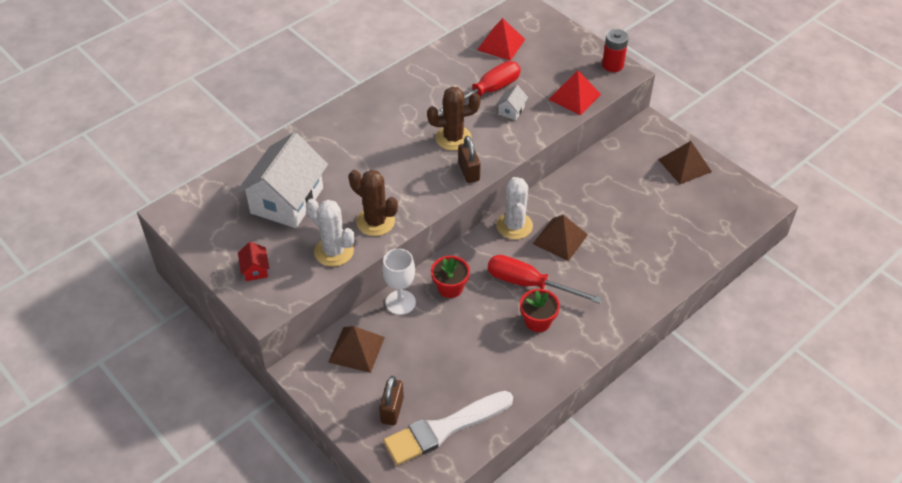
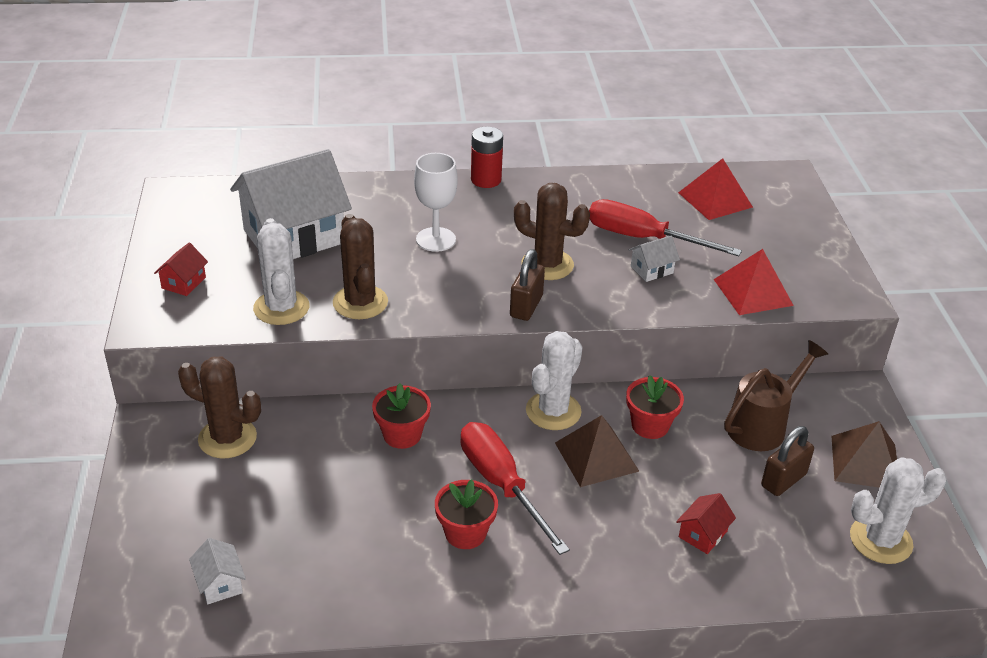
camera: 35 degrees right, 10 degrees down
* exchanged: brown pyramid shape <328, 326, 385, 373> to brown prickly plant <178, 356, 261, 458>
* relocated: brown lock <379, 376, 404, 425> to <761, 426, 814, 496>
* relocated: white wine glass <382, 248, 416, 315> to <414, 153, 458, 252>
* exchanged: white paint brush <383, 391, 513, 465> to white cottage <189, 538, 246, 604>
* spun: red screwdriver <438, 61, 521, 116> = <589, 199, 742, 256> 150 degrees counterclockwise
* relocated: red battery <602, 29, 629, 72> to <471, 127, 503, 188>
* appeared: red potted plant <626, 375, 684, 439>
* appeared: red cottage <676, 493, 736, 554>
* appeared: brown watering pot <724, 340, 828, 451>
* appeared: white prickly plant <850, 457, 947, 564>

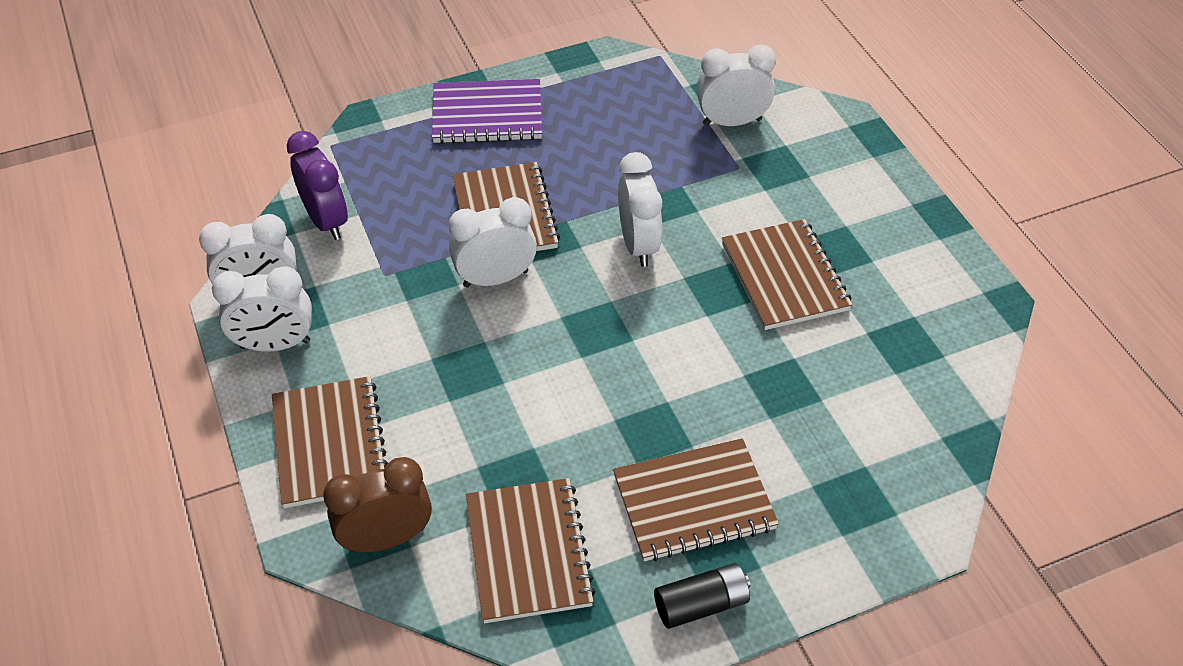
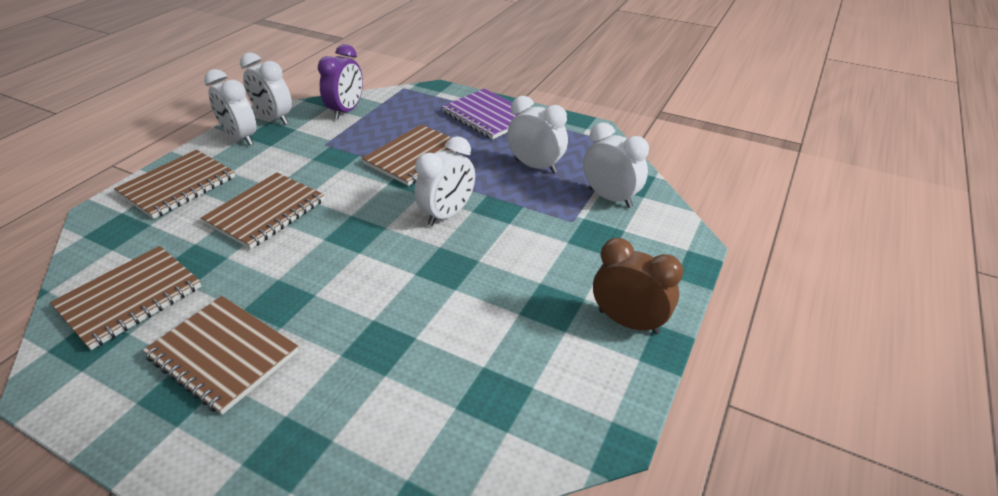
camera: 50 degrees right, 10 degrees down
* relocated: brown clock <323, 457, 432, 552> to <593, 238, 683, 335>
* relocated: white clock <449, 197, 537, 288> to <507, 96, 568, 173>
* missing: black battery <654, 563, 750, 629>
* relocated: brown notebook <722, 219, 853, 330> to <201, 172, 324, 249>

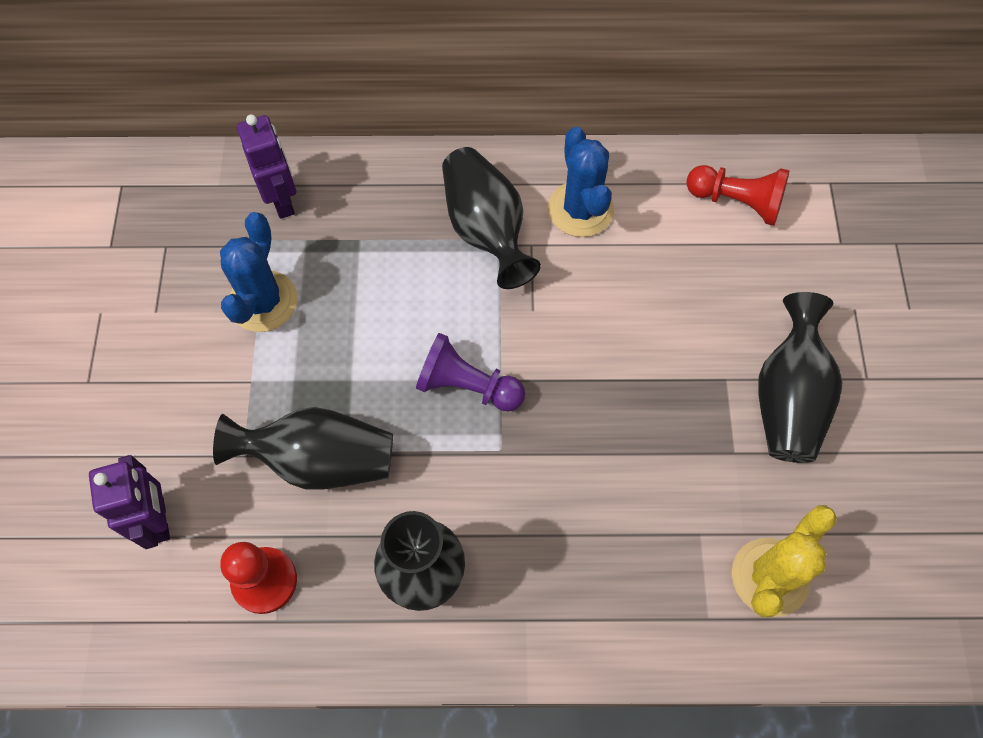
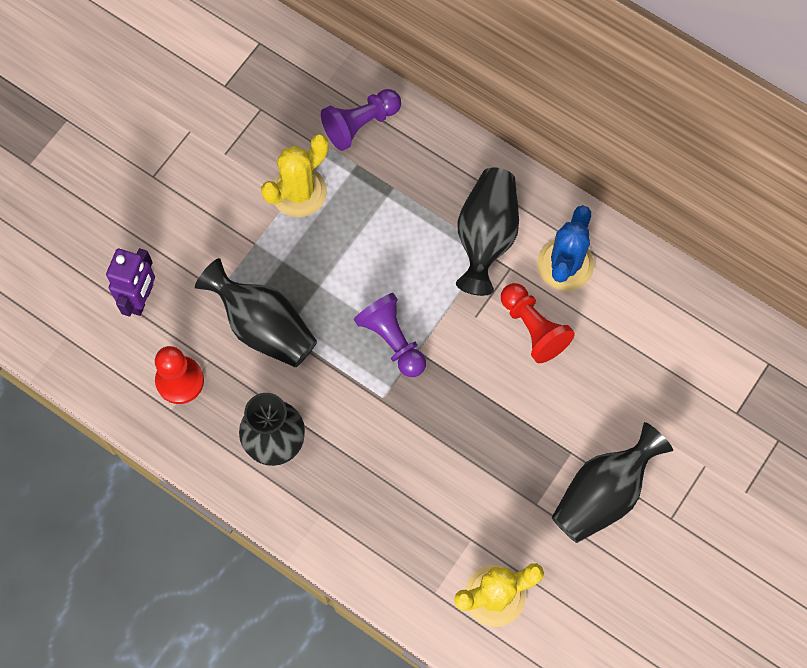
camera: 35 degrees right, 5 degrees up
* colour: blue prickly plant <220, 212, 298, 332> to golden prickly plant <261, 134, 329, 217>
* exchanged: purple toy robot <237, 114, 296, 219> to purple chess pawn <321, 89, 401, 151>
* relocated: red chess pawn <686, 165, 790, 226> to <501, 283, 575, 363>

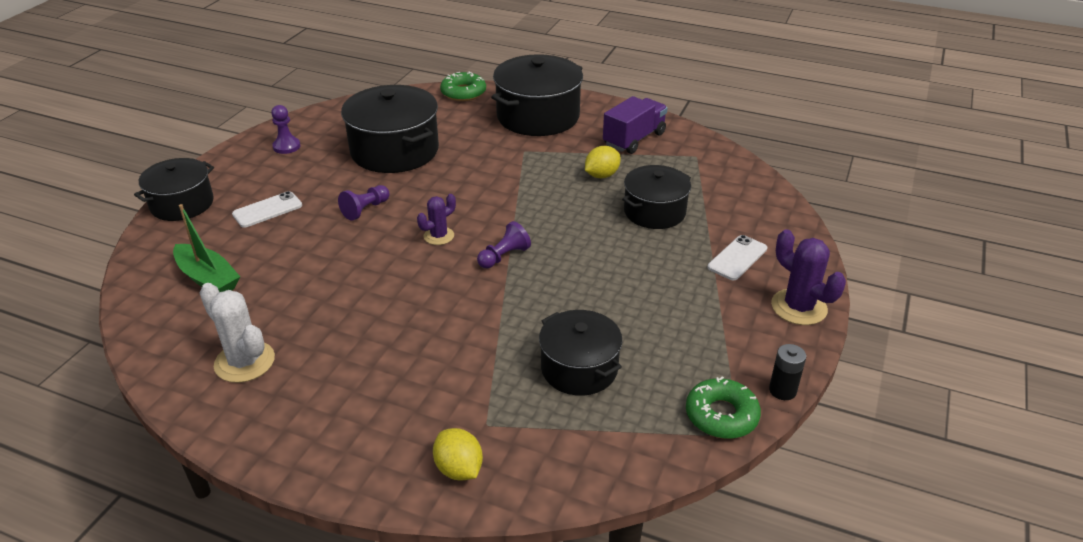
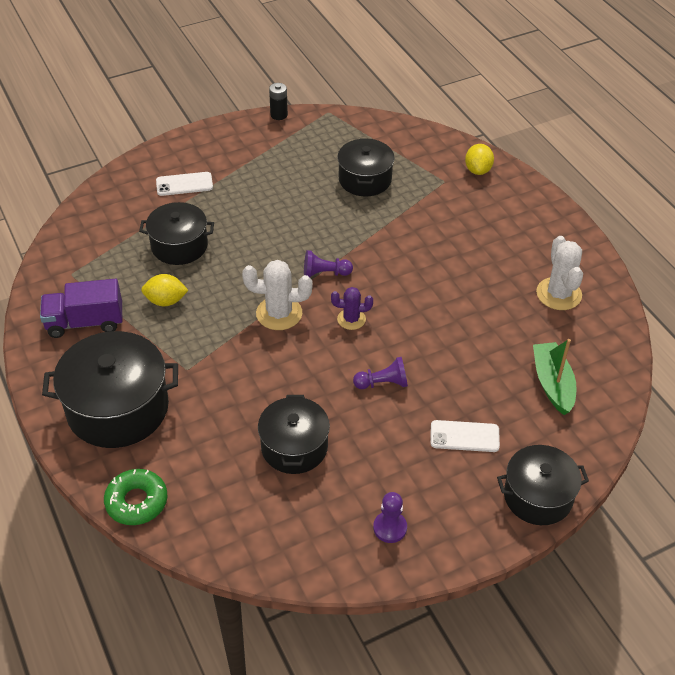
camera: 140 degrees left, 10 degrees up
* size: black stockpot <341, 85, 439, 173> = <258, 395, 330, 474> x0.64
* missing: emerald glazed donut <686, 376, 761, 439>
* missing: purple prickly plant <771, 229, 846, 325>
* appeared: white prickly plant <242, 260, 313, 330>

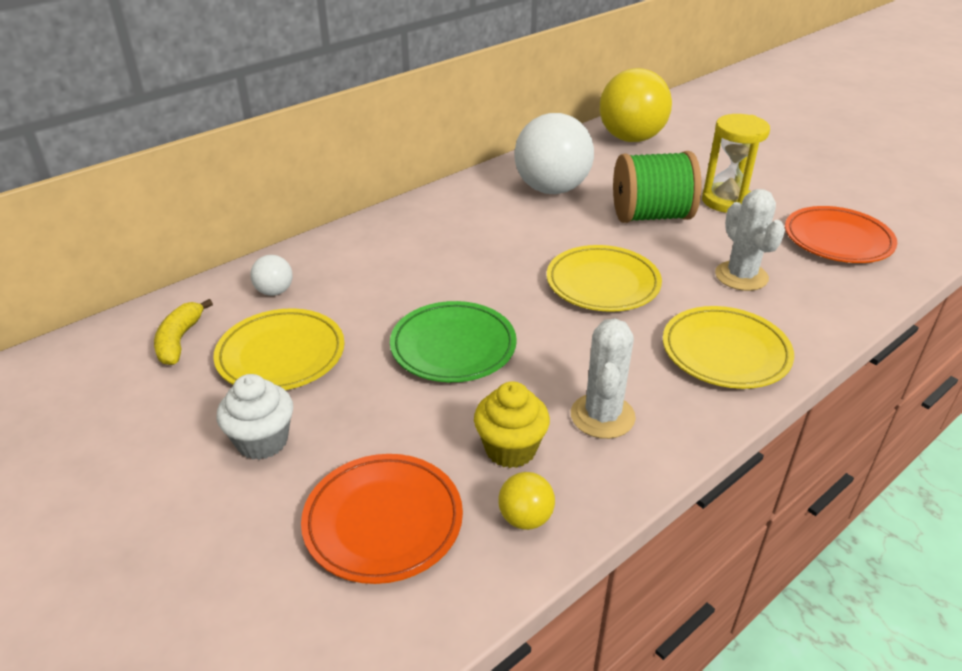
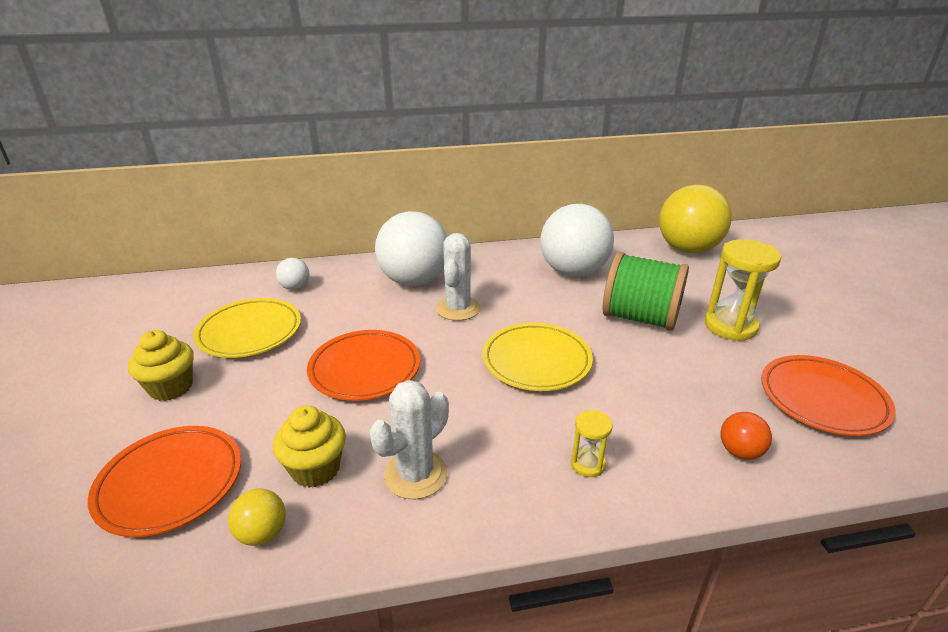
camera: 30 degrees right, 5 degrees down
* missing: golden toy banana <154, 299, 213, 365>
* colour: white fairy cake <216, 374, 293, 460> to golden fairy cake <128, 330, 194, 401>
* colour: emerald flat dish <390, 301, 517, 382> to orange flat dish <307, 330, 420, 401>
* exchanged: golden flat dish <663, 306, 794, 389> to golden sandglass <571, 410, 613, 477>
* relocated: white prickly plant <715, 189, 785, 291> to <436, 233, 480, 321>
* appeared: white play ball <375, 211, 447, 286>
* appeared: orange play ball <720, 412, 772, 460>

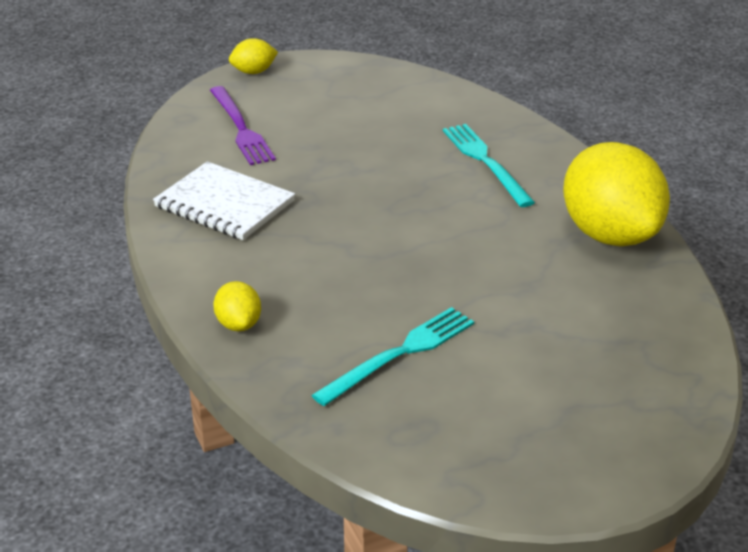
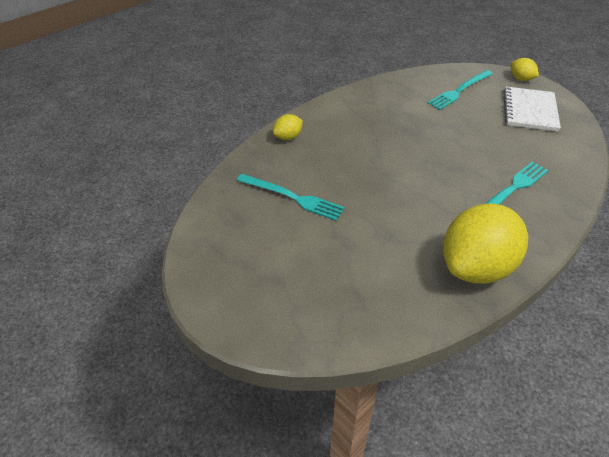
camera: 70 degrees right, 10 degrees up
* relocated: white notebook <153, 161, 295, 240> to <503, 87, 561, 132>
* colour: purple table fork <210, 86, 276, 165> to turquoise table fork <427, 70, 493, 110>

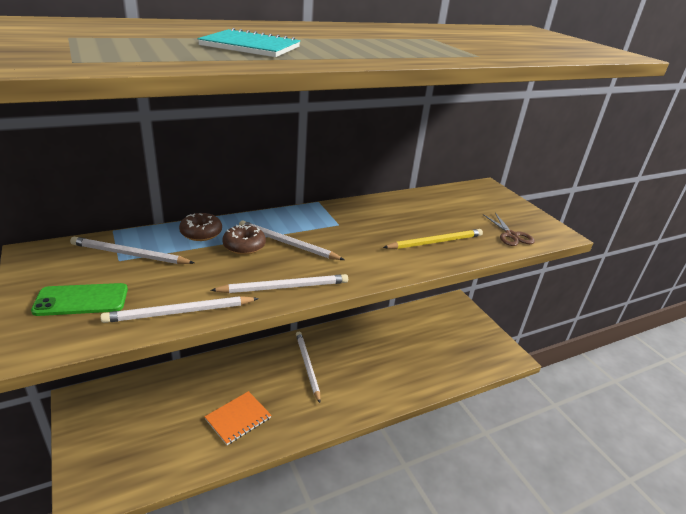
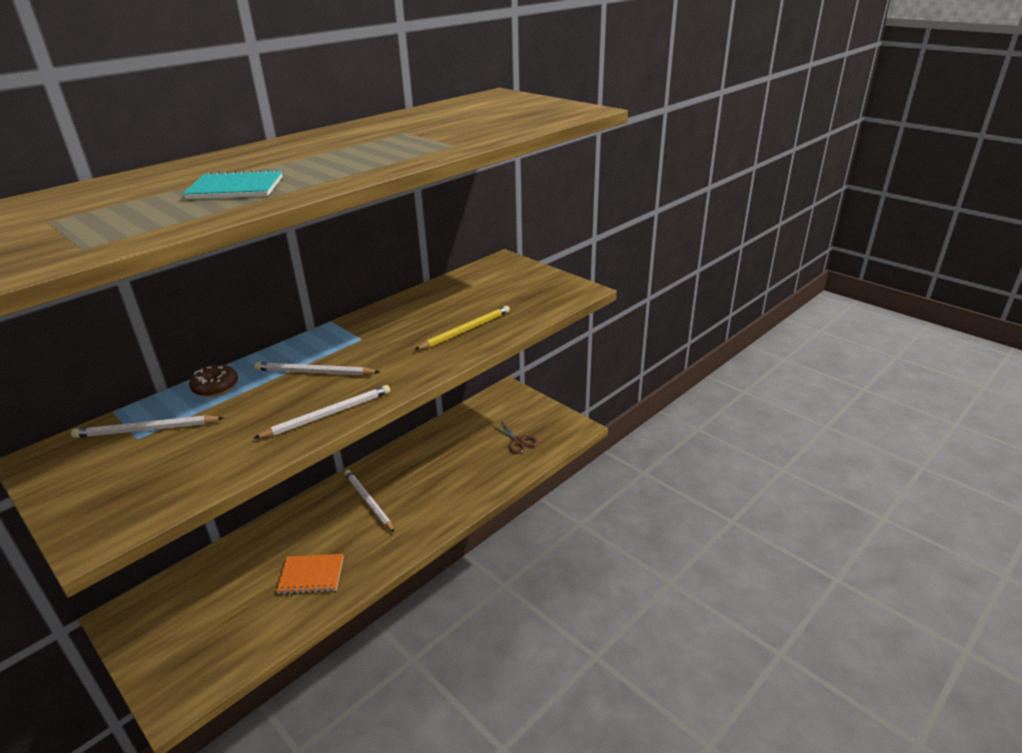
camera: 15 degrees left, 0 degrees up
* missing: emerald smartphone <31, 283, 128, 316>
* missing: white wooden pencil <100, 296, 259, 323>
* spun: orange notebook <204, 391, 271, 445> = <277, 554, 344, 594> 60 degrees clockwise
* missing: brown glazed donut <222, 225, 266, 255>
* relocated: brown pair of scissors <483, 213, 535, 246> to <491, 420, 538, 454>

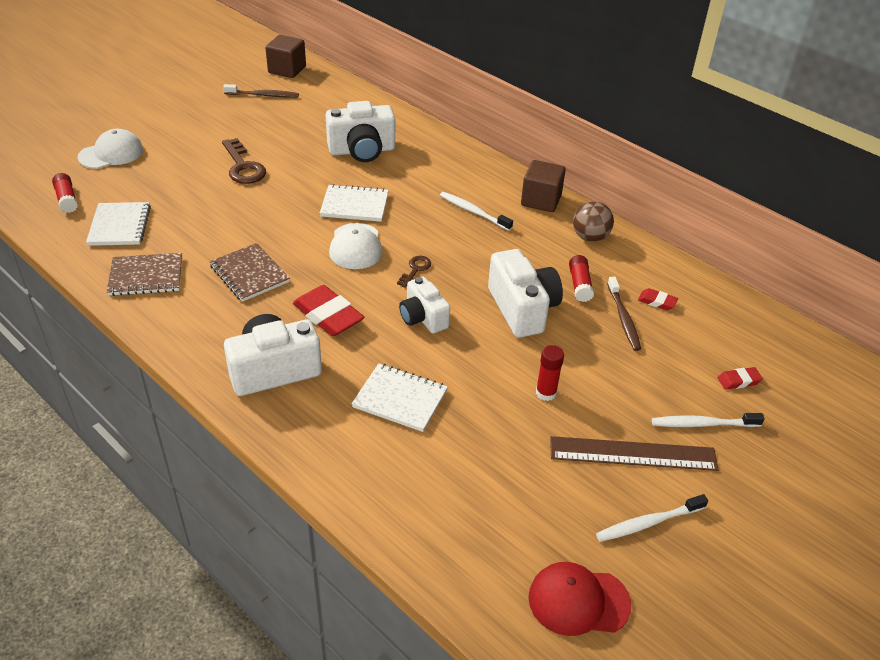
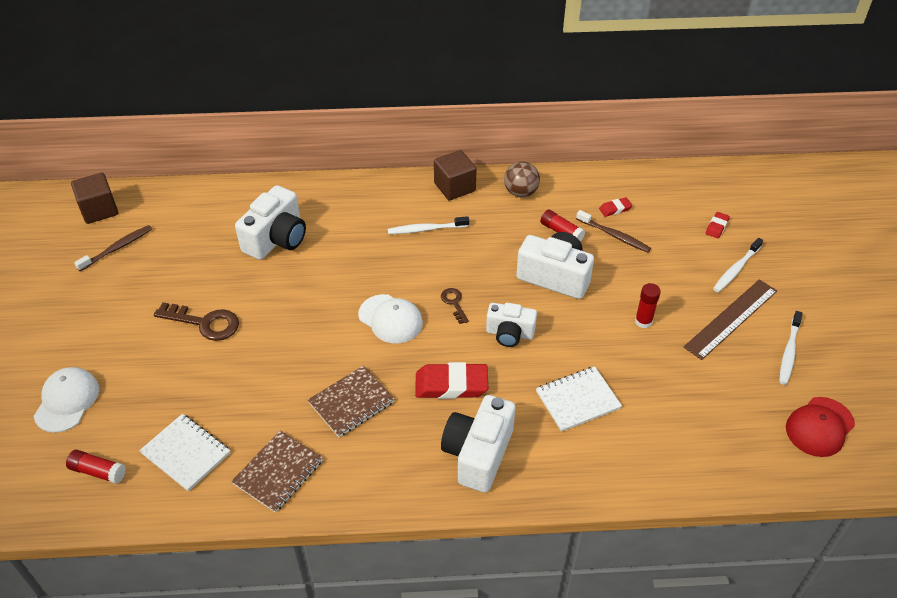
camera: 45 degrees left, 5 degrees up
* spun: brown notebook <209, 243, 290, 302> = <308, 365, 395, 437> 45 degrees counterclockwise
* missing: white notebook <320, 184, 389, 222>

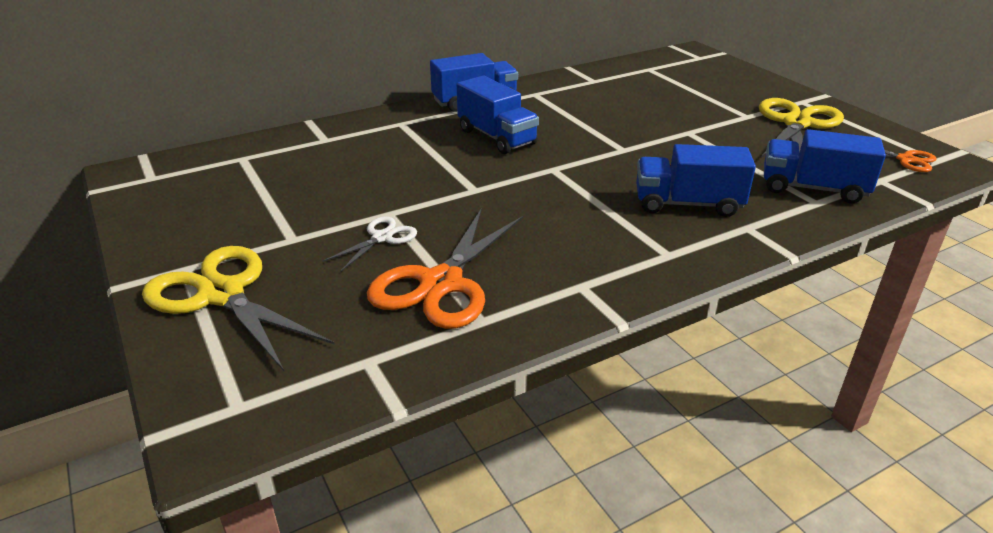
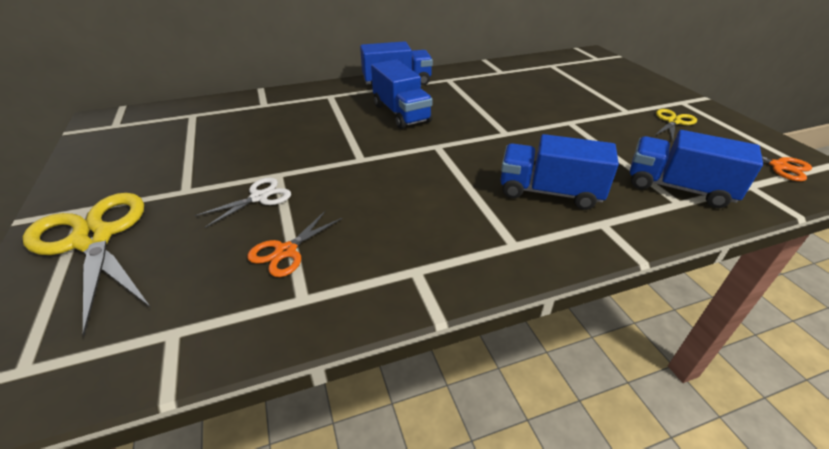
camera: 10 degrees right, 5 degrees up
* size: orange pair of scissors <367, 208, 523, 329> = <247, 210, 343, 277> x0.51
* size: golden pair of scissors <759, 98, 844, 157> = <654, 109, 697, 142> x0.51

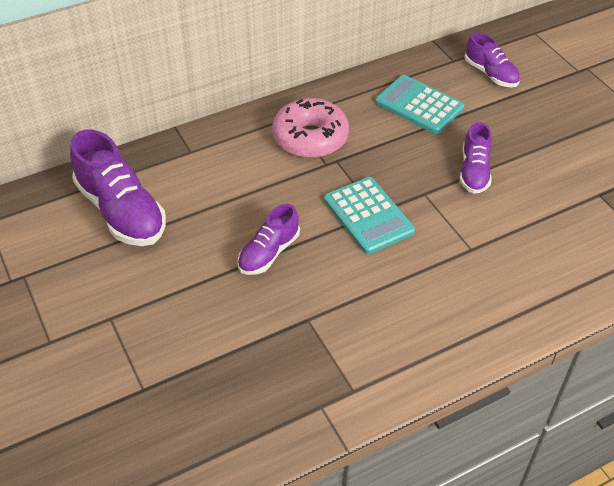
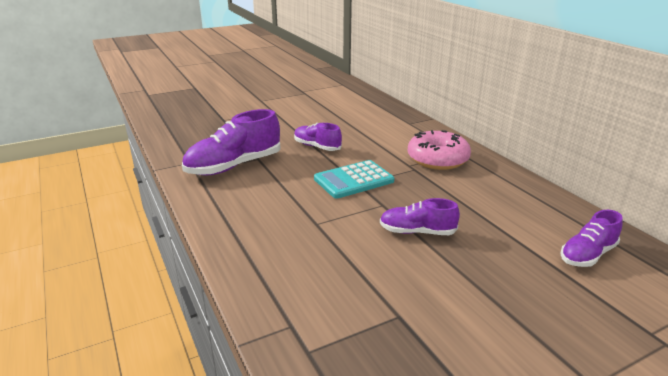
camera: 90 degrees right, 20 degrees down
* relocated: purple sneaker <70, 129, 166, 246> to <182, 109, 281, 176>
* missing: turquoise adding machine <375, 75, 464, 134>

